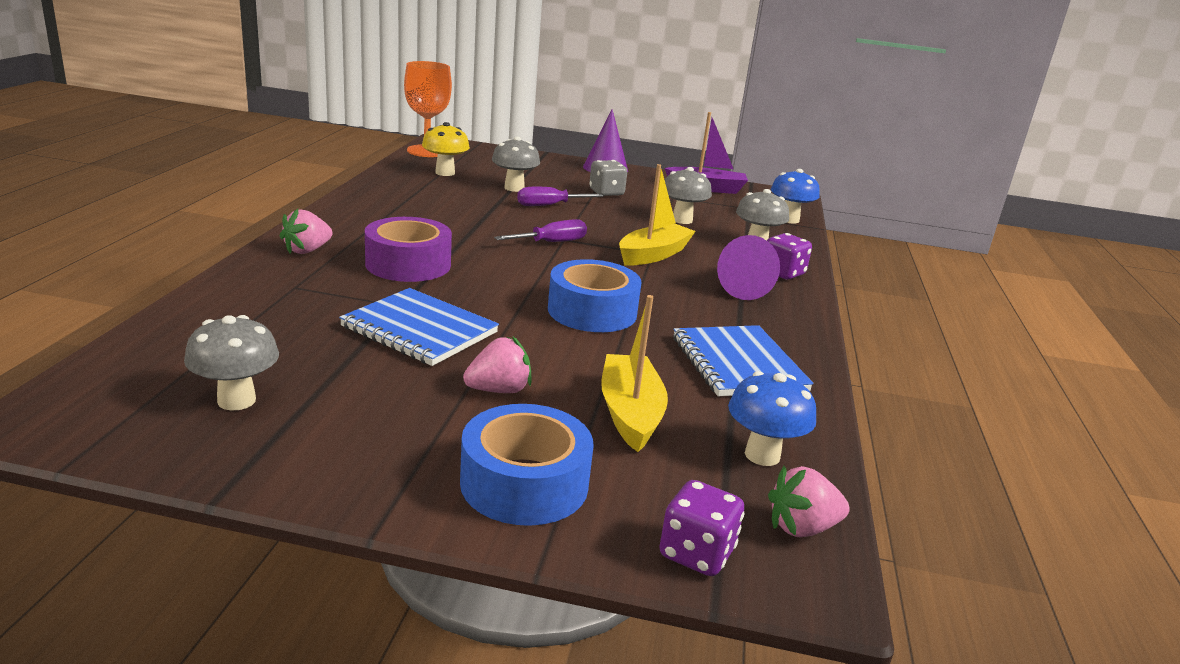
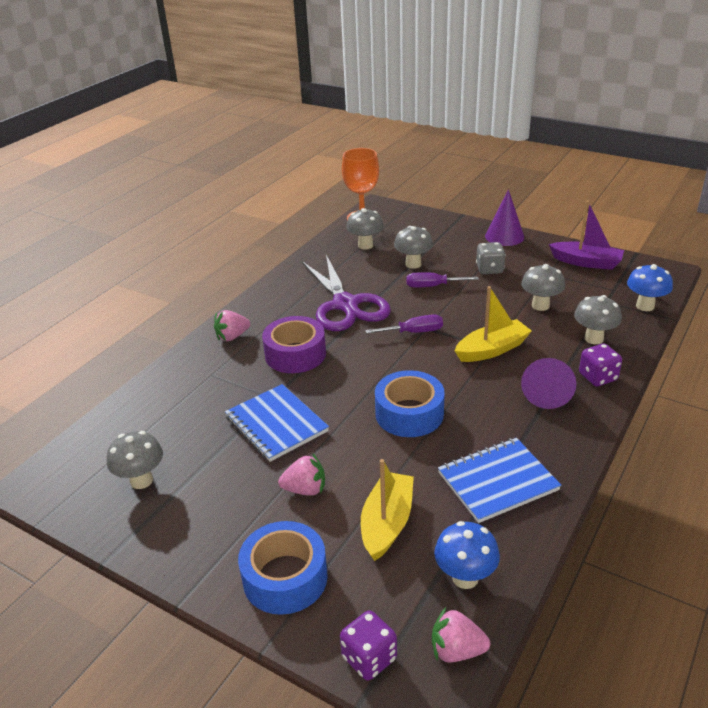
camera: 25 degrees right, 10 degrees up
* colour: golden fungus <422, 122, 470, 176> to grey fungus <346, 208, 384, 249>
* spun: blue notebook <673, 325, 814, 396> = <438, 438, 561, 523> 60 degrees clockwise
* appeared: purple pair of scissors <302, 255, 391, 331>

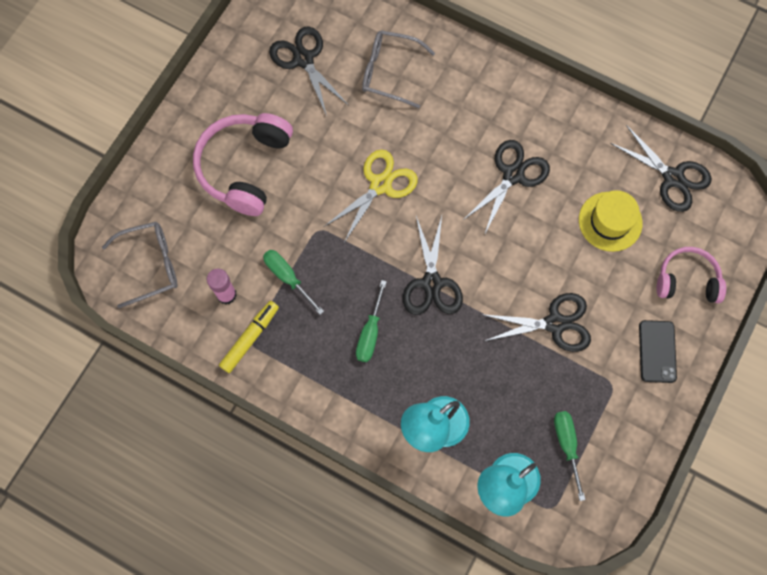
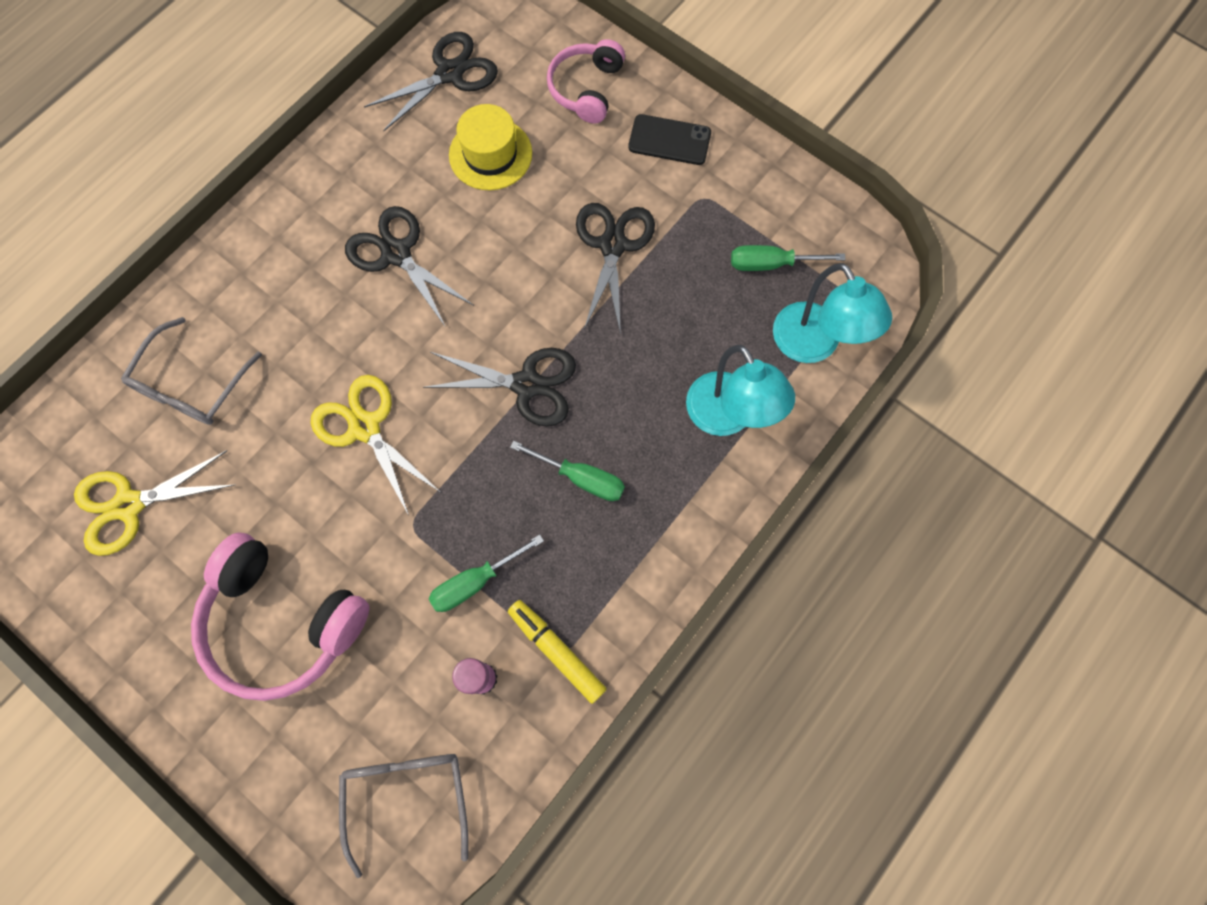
camera: 80 degrees left, 0 degrees up
* colour: black pair of scissors <269, 27, 348, 116> to golden pair of scissors <74, 450, 234, 556>

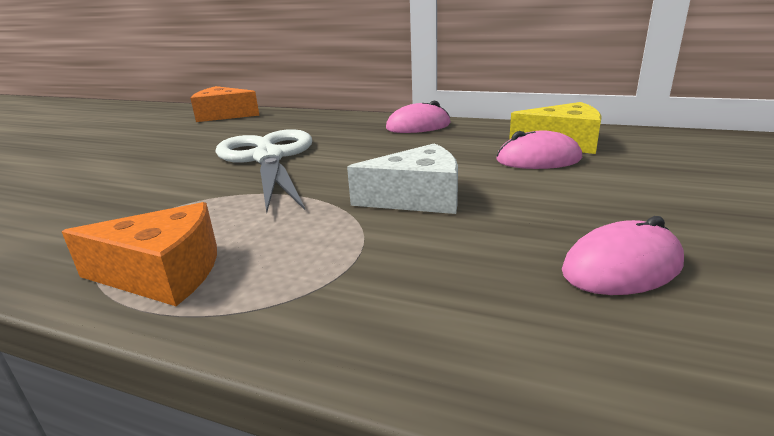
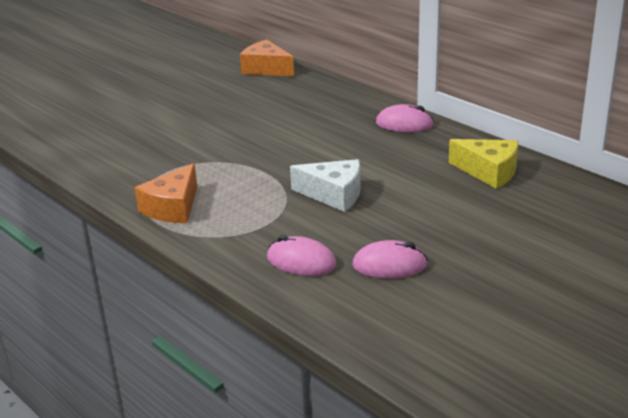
camera: 25 degrees right, 5 degrees up
* spun: orange cheese wedge <62, 202, 217, 306> = <135, 163, 197, 223> 90 degrees clockwise
* missing: white pair of scissors <215, 129, 312, 212>
* relocated: rose-pink mouse <496, 130, 582, 169> to <267, 235, 337, 276>

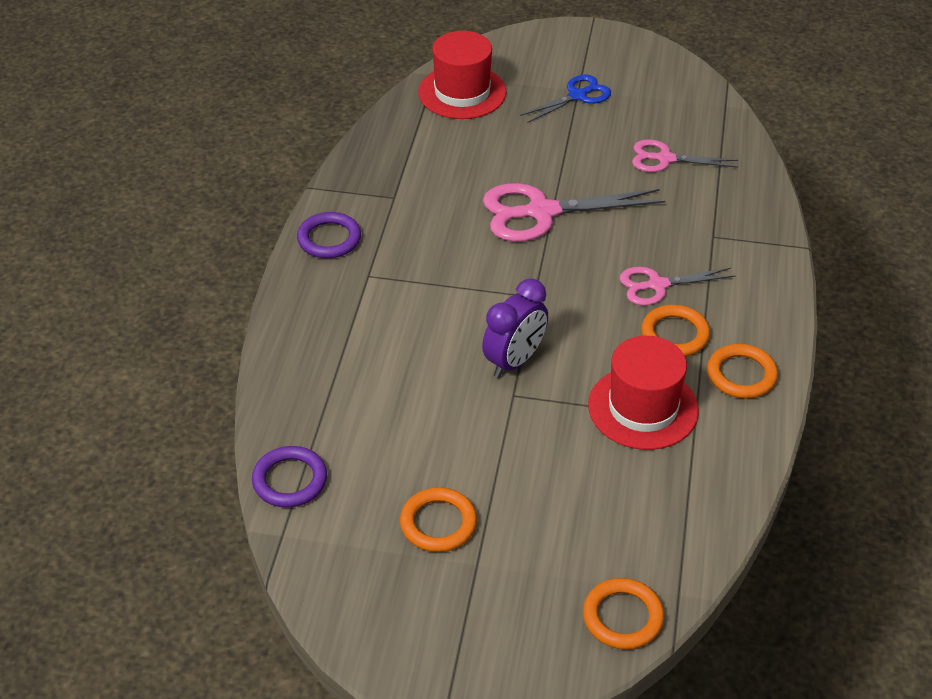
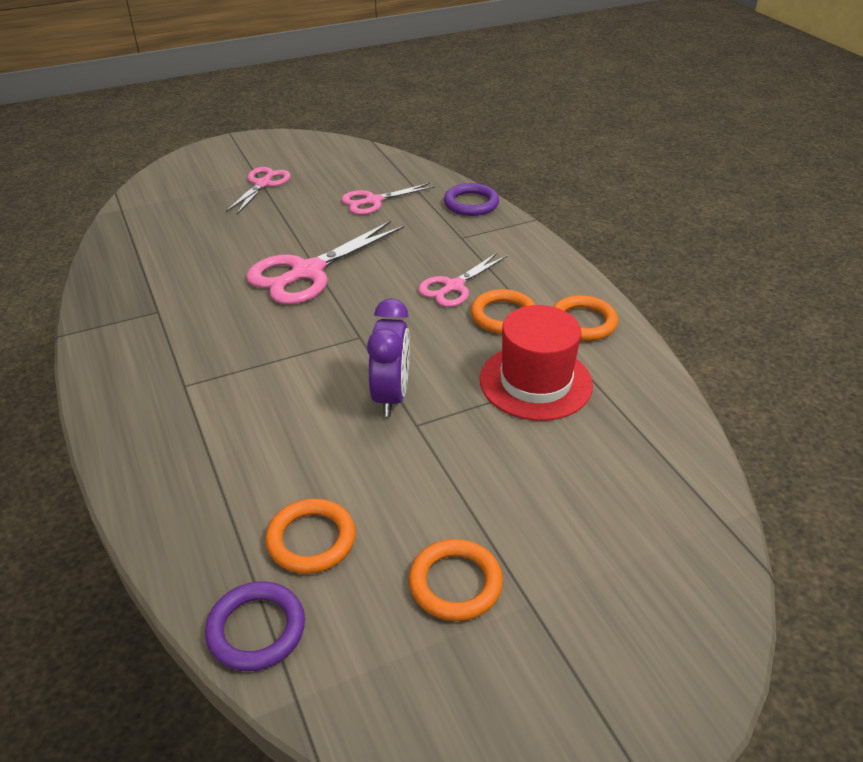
camera: 35 degrees left, 5 degrees down
* relocated: purple torus <297, 212, 361, 258> to <444, 183, 499, 216>
* missing: red tall hat <418, 31, 507, 119>
* colour: blue pair of scissors <520, 75, 611, 123> to rose-pink pair of scissors <226, 167, 291, 214>
* relocated: orange torus <583, 578, 664, 649> to <265, 499, 356, 574>

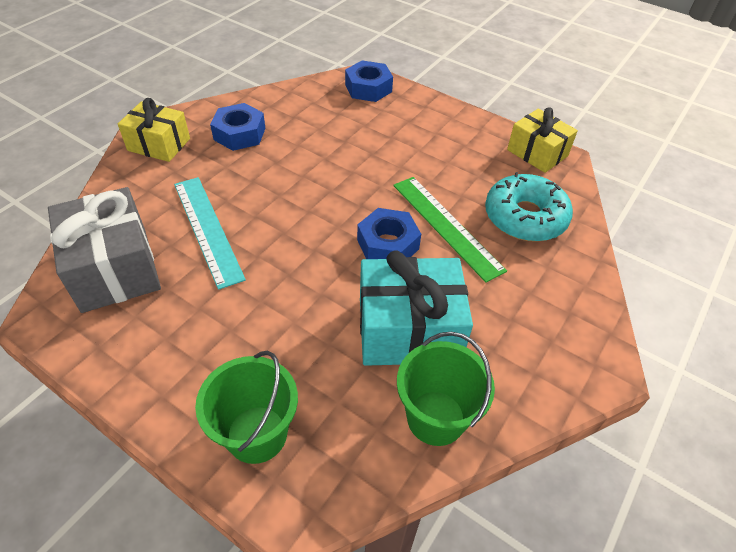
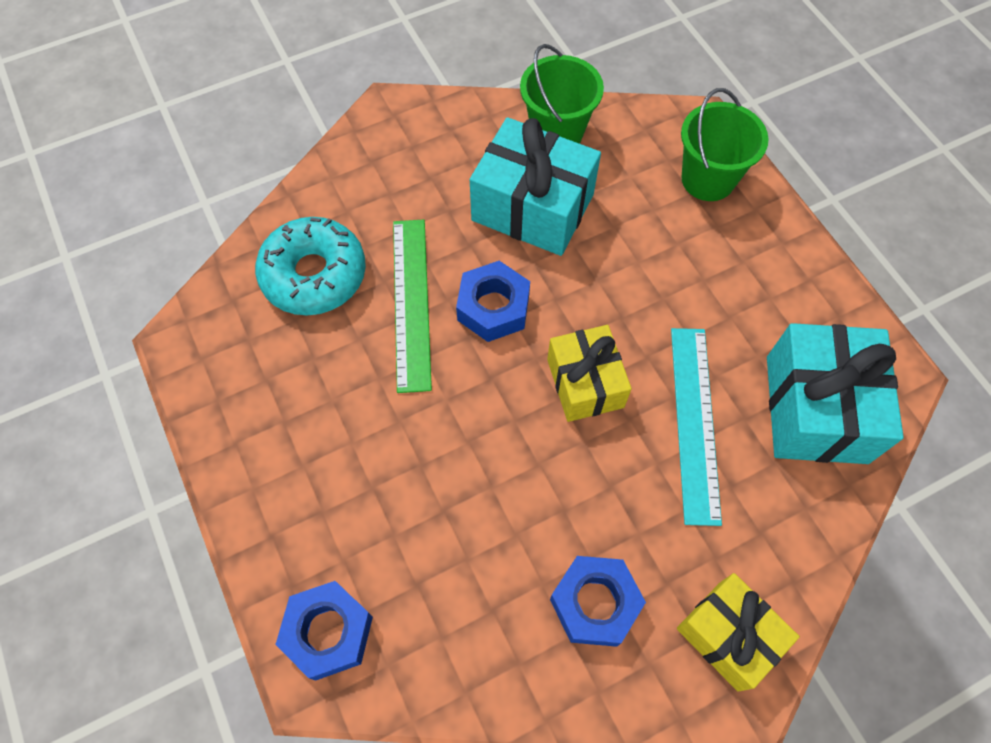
camera: 150 degrees left, 15 degrees up
* colour: grey present <48, 187, 161, 313> to turquoise present <767, 323, 904, 464>
* relocated: golden present <507, 107, 578, 173> to <547, 325, 632, 422>

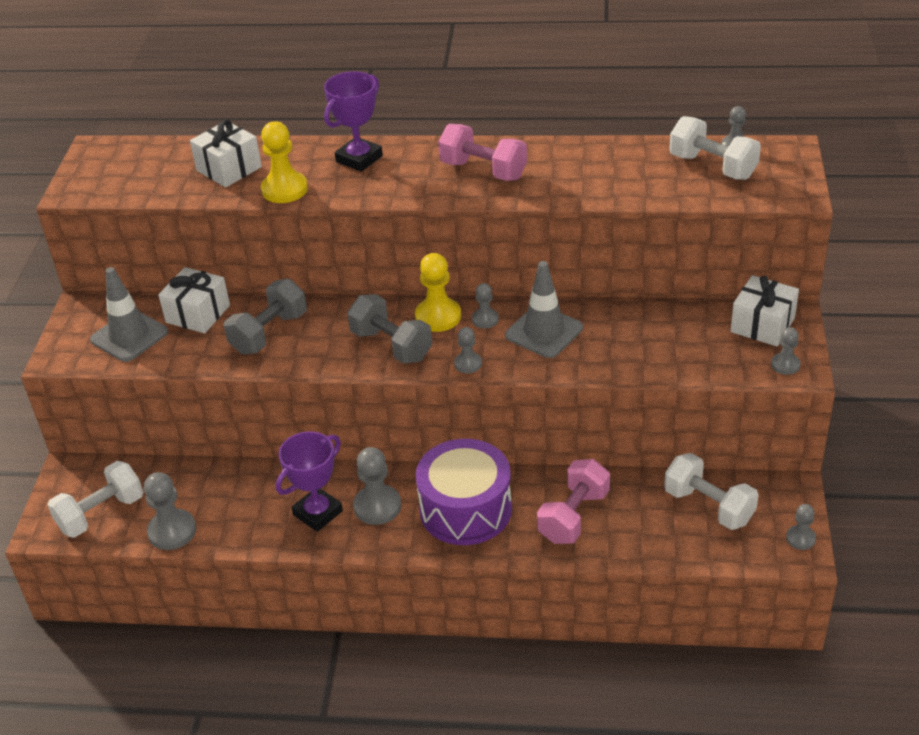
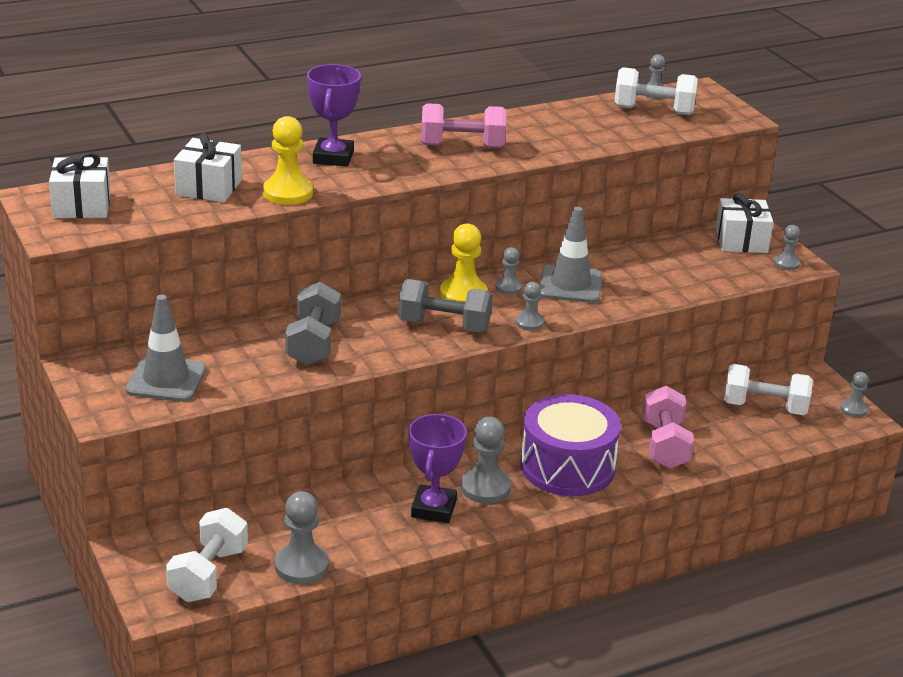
camera: 35 degrees left, 10 degrees down
* relocated: white present <158, 267, 230, 333> to <49, 152, 111, 218>

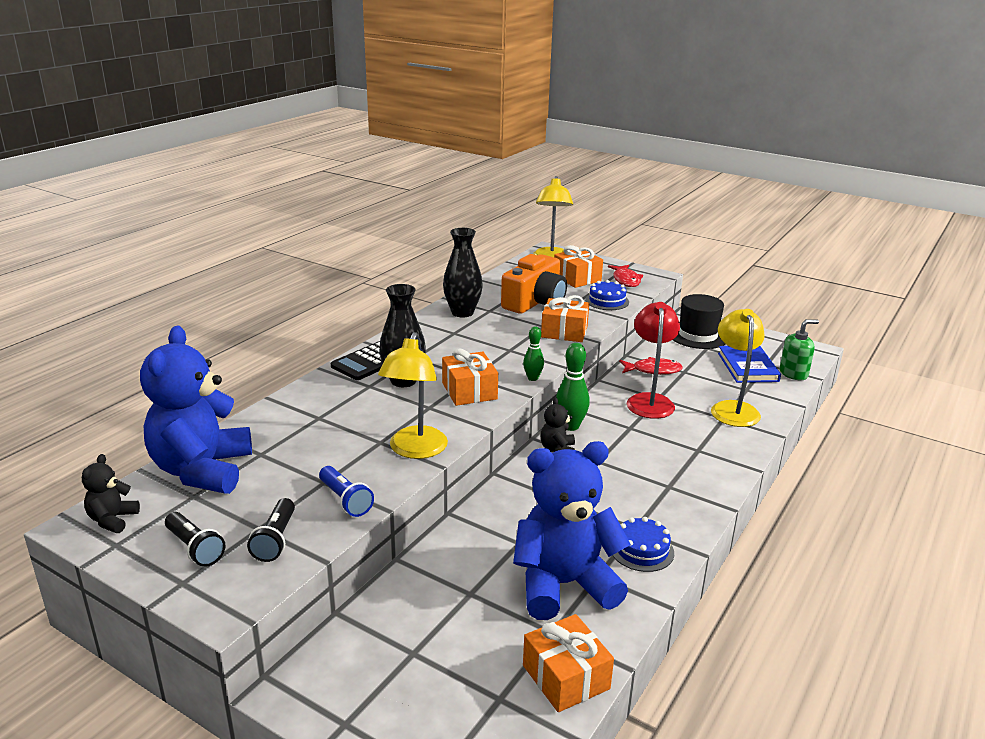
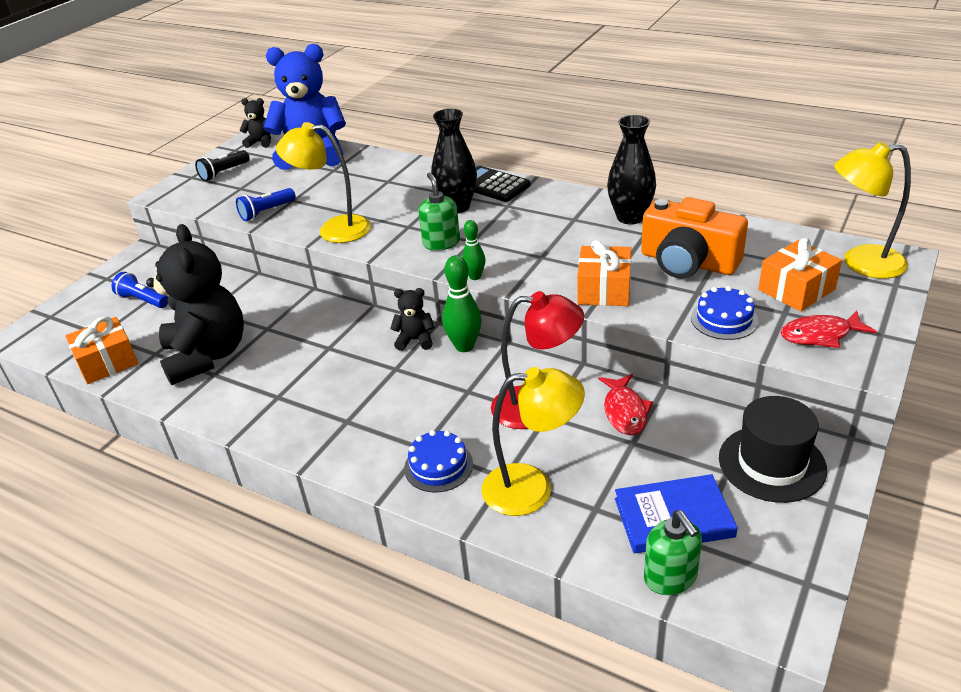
camera: 90 degrees right, 10 degrees up
* missing: black torch <247, 498, 295, 562>
* exchanged: orange present <442, 349, 498, 406> to emerald soap dispenser <418, 173, 460, 251>
* colour: blue teddy bear <513, 441, 631, 620> to black teddy bear <146, 224, 244, 385>
* relocated: blue cake <613, 517, 674, 572> to <404, 430, 473, 492>
* appeared: blue torch <112, 272, 168, 308>

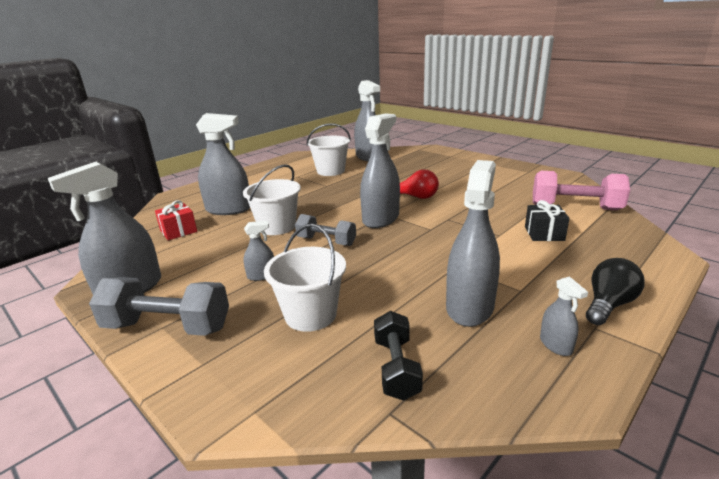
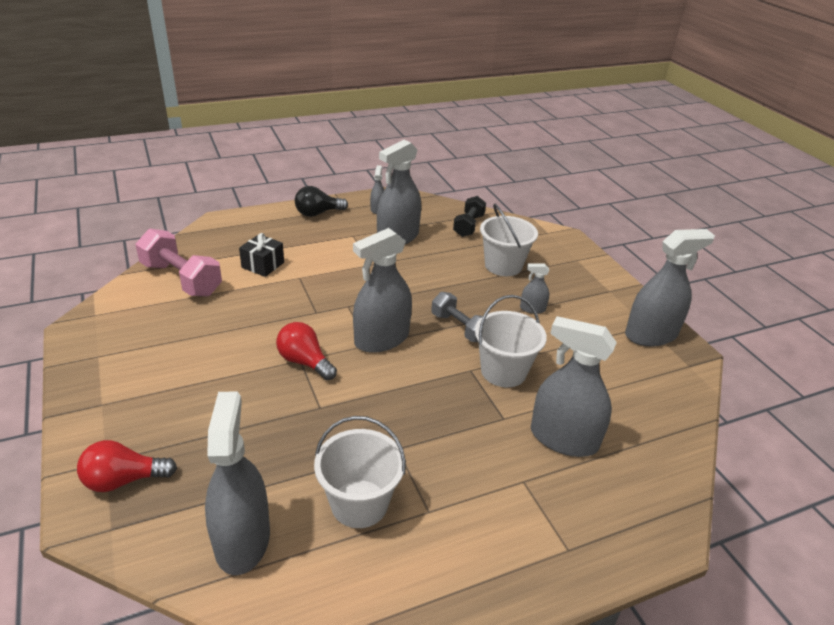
camera: 160 degrees left, 10 degrees up
* missing: grey dumbbell <89, 277, 229, 336>
* missing: red present <155, 200, 197, 240>
* appeared: red lightbulb <77, 440, 177, 492>

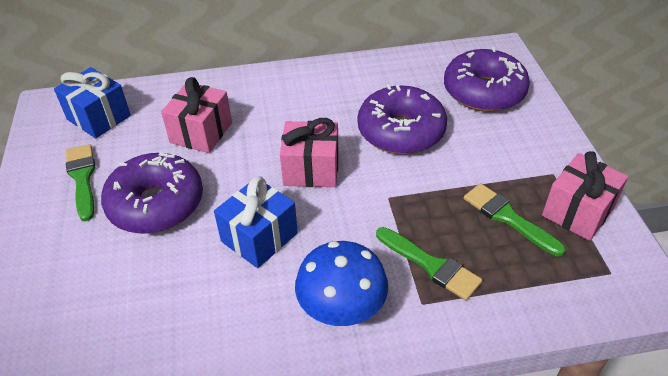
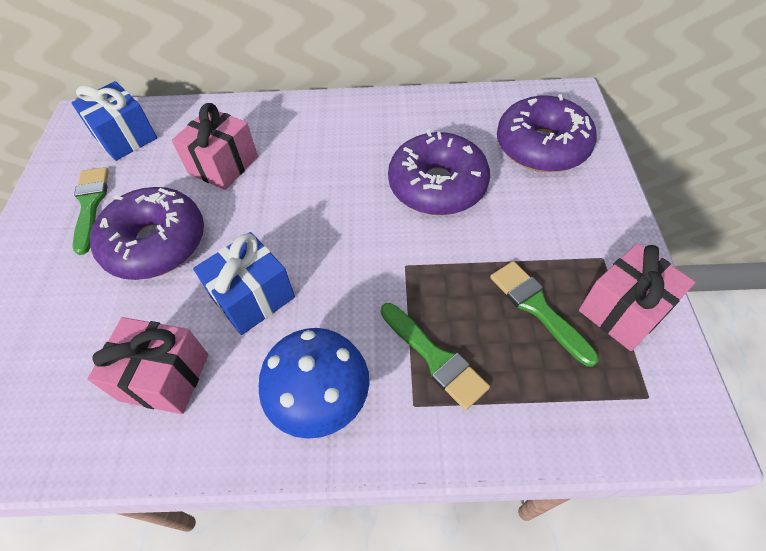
camera: 10 degrees right, 10 degrees up
* relocated: rose-pink present <280, 118, 339, 187> to <88, 317, 209, 414>

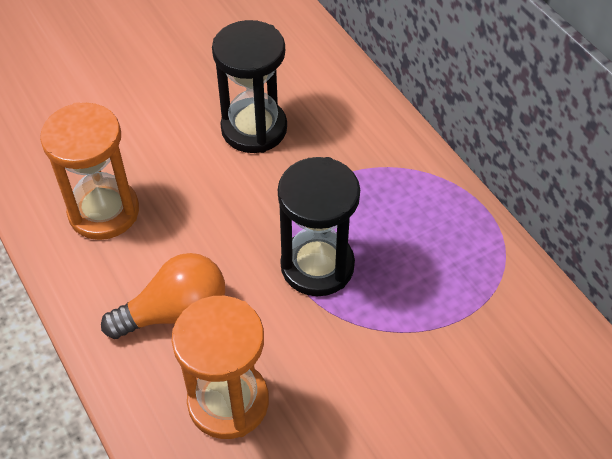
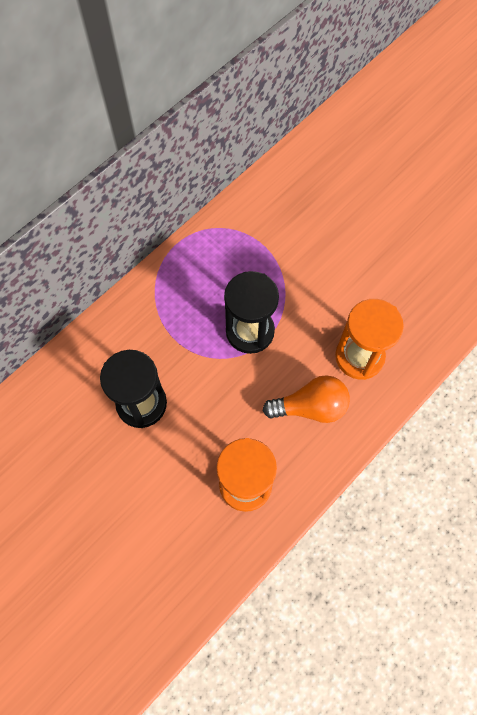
camera: 105 degrees left, 15 degrees up
* spun: orange lightbulb <101, 253, 225, 339> = <263, 375, 350, 423> 120 degrees clockwise

